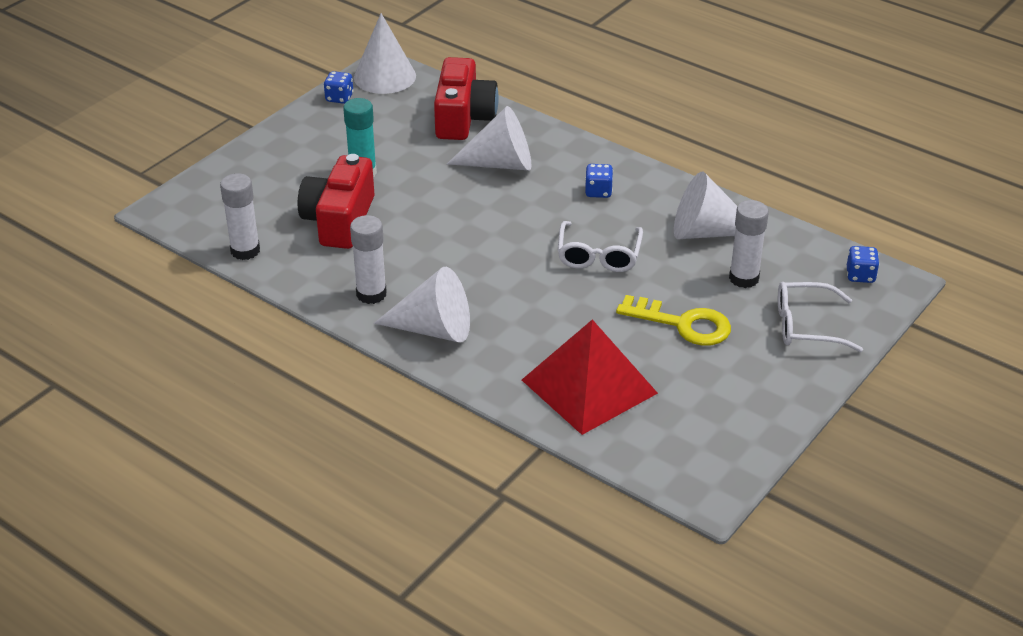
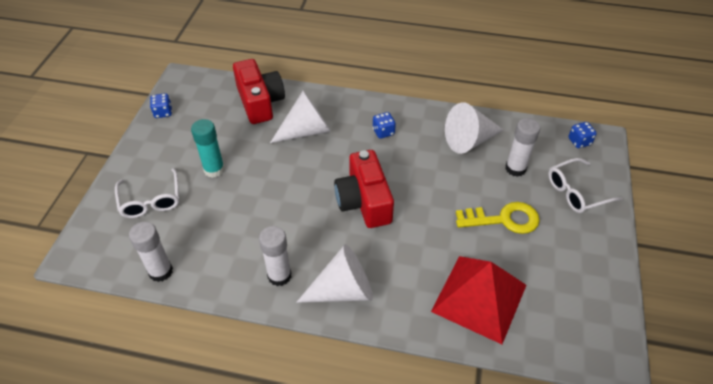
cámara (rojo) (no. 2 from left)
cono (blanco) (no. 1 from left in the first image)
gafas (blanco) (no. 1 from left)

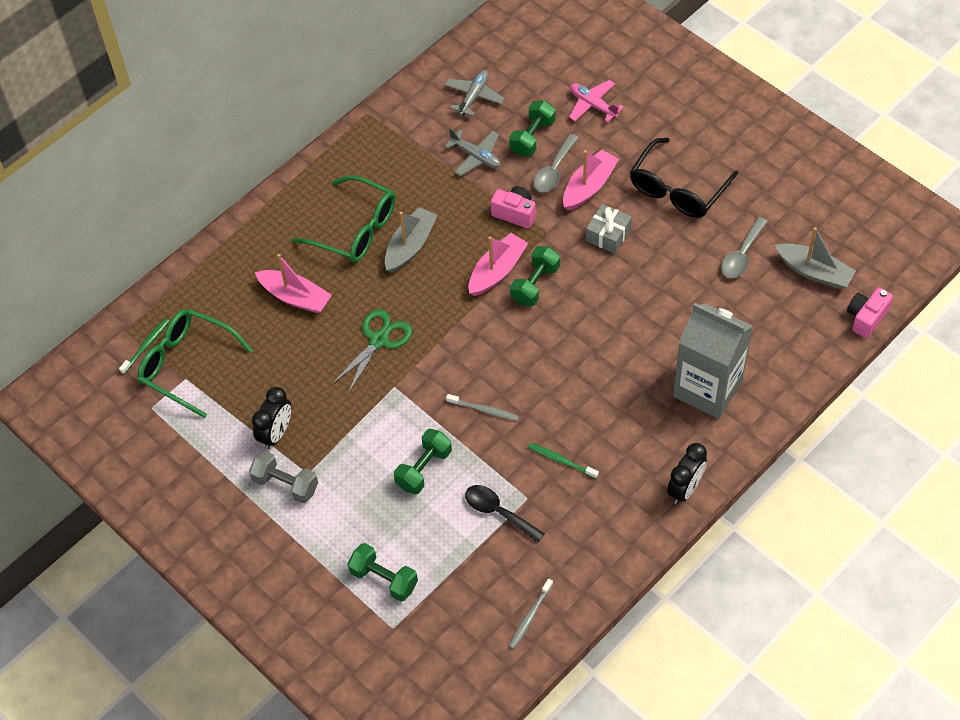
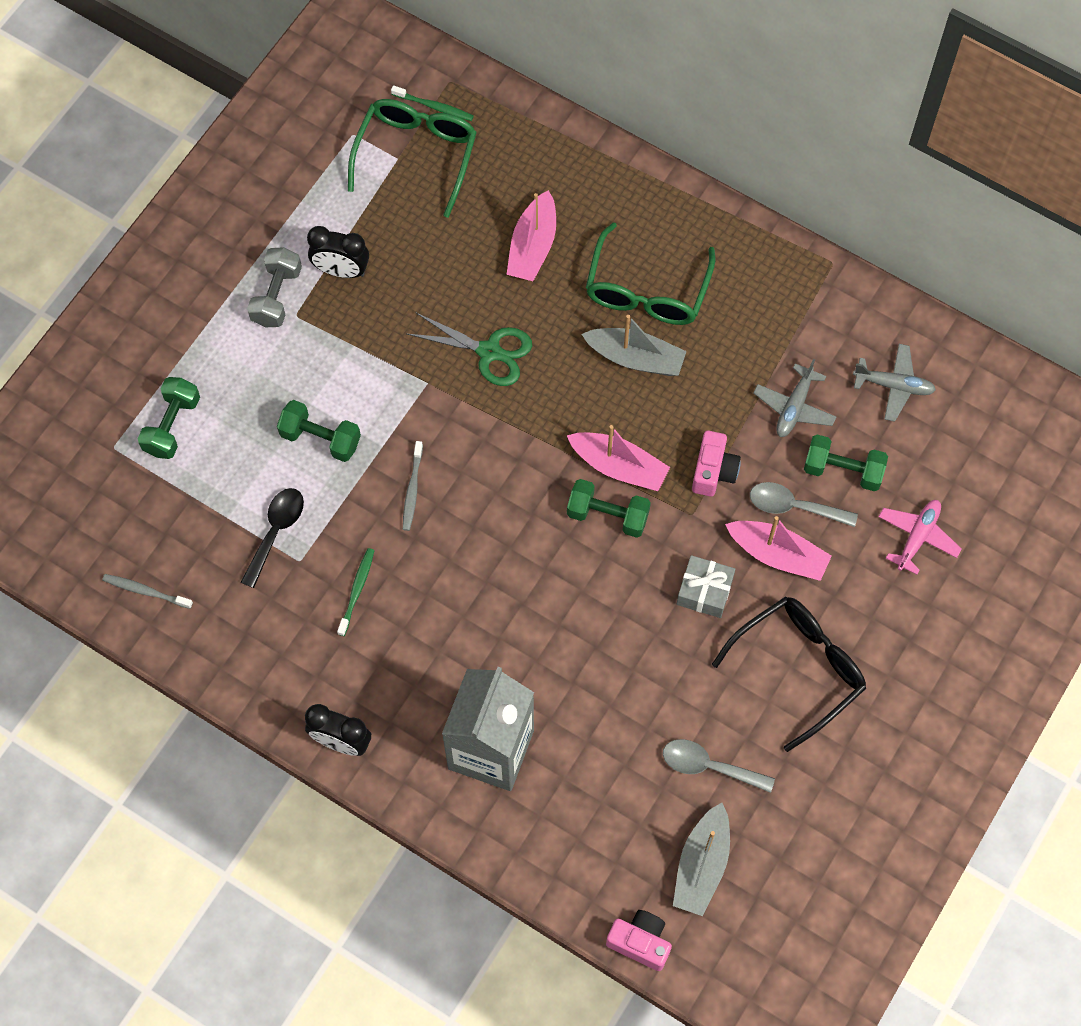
gafas (negro)

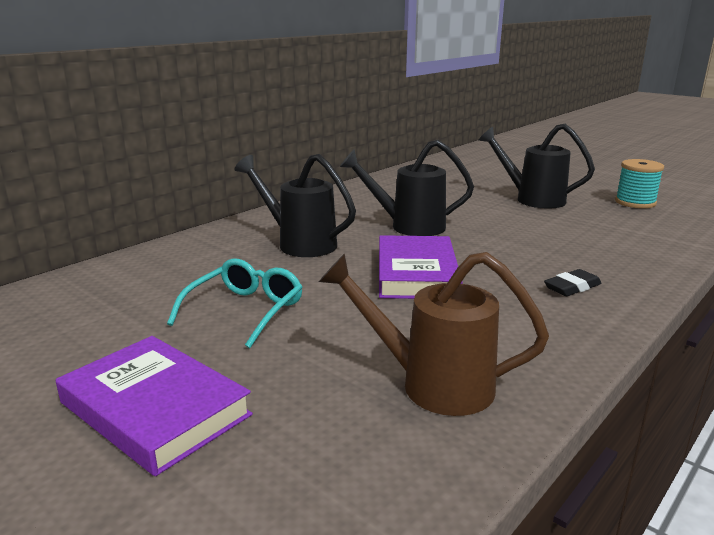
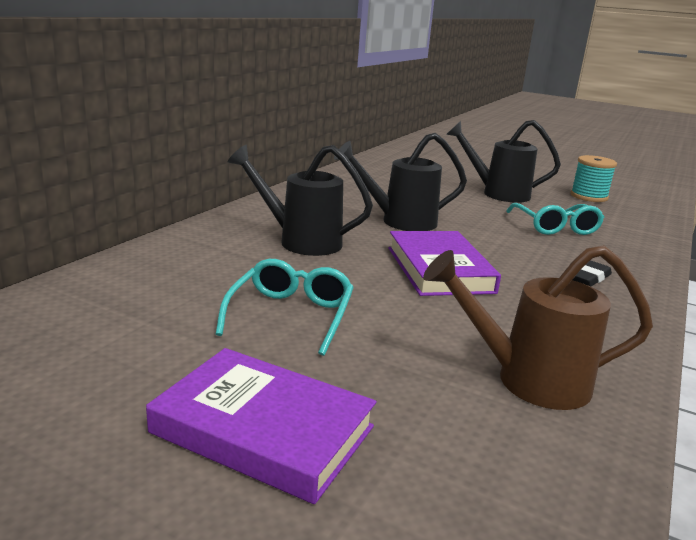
gafas (turquesa) (no. 2 from left)

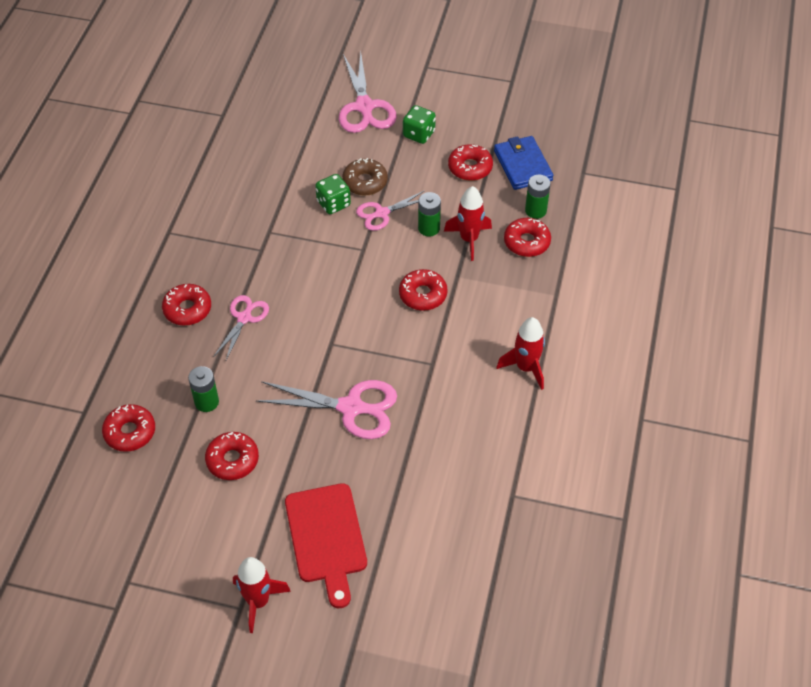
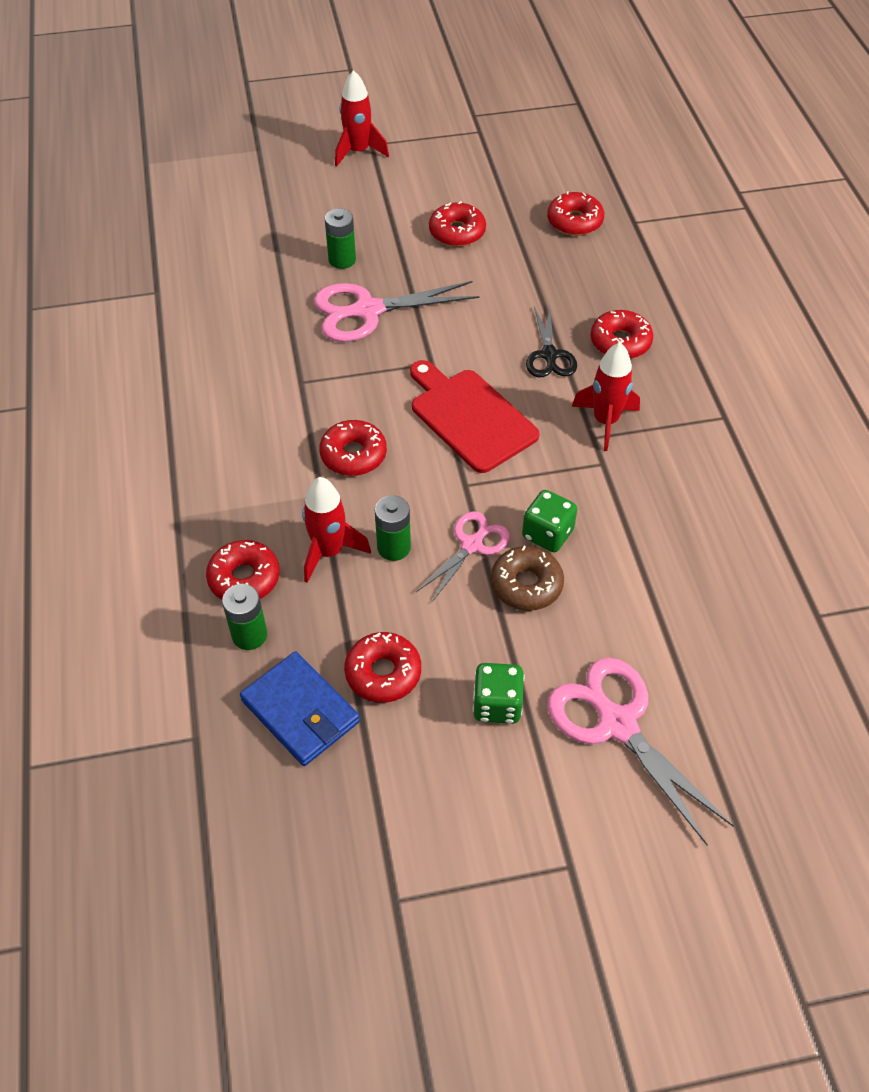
pila (verde) (no. 2 from left)
tijeras (negro)
tabla de cortar (rojo)
cohete (rojo) (no. 3 from left)

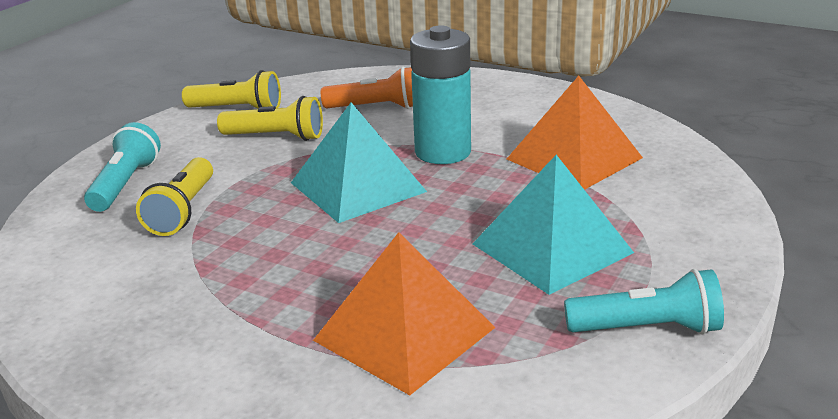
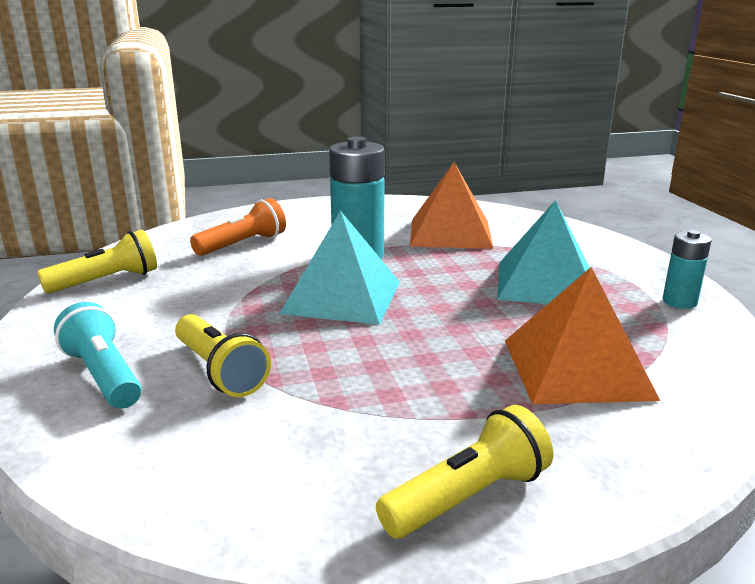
lámpara de mano (amarillo) (no. 3 from left)
pila (turquesa) (no. 2 from left)

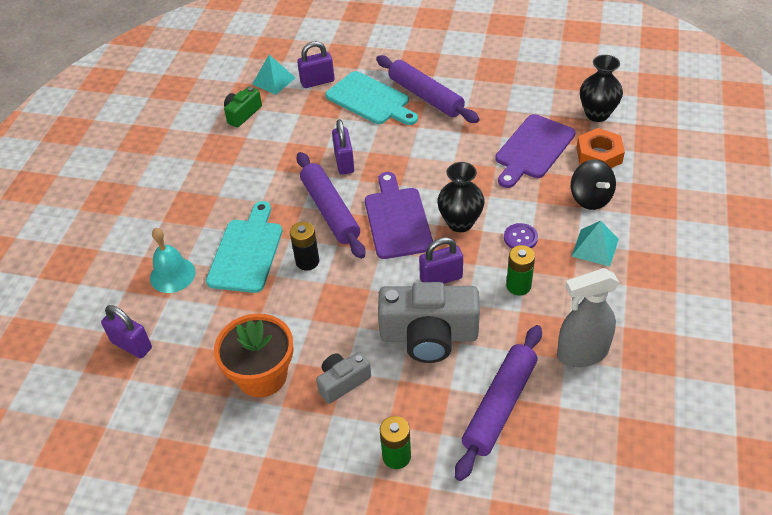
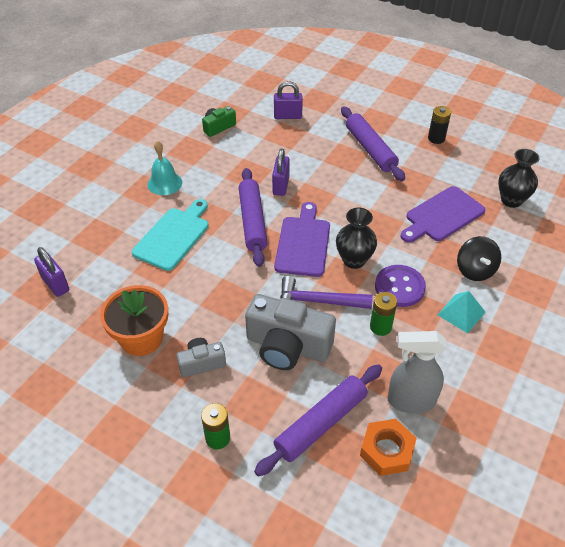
campana (turquesa)
pirámide (turquesa) (no. 1 from left in the first image)
pila (negro)
tabla de cortar (turquesa) (no. 2 from left in the first image)
martillo (morado)
botón (morado)
tuerca (naranja)

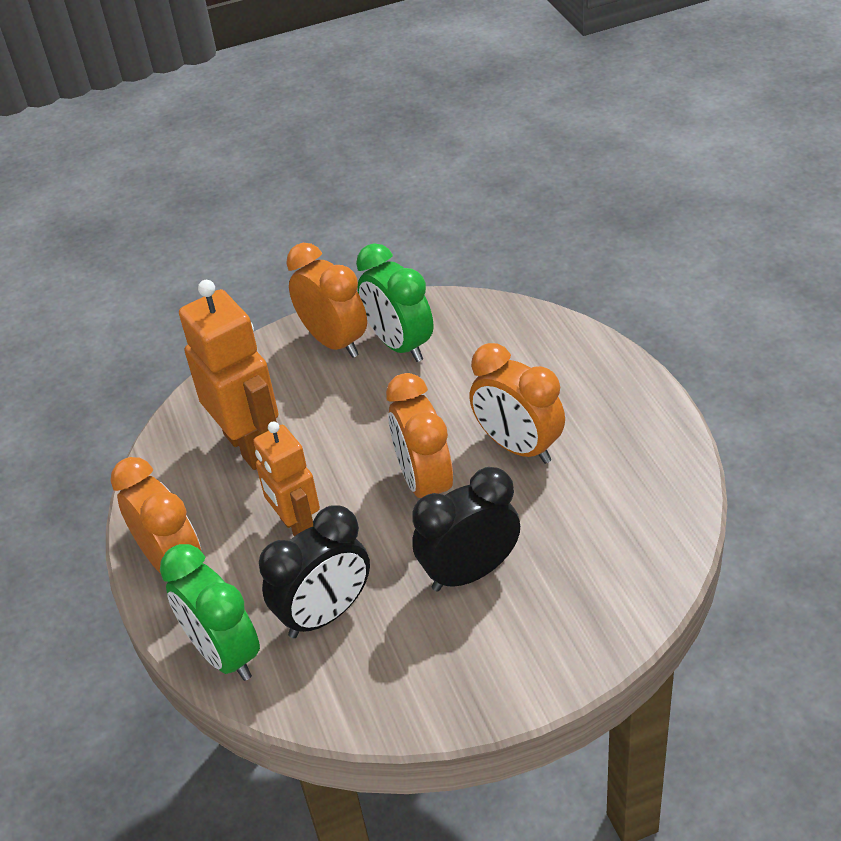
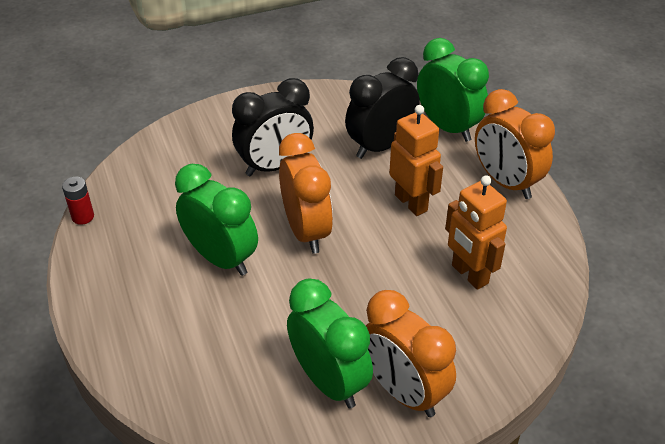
robot (naranja) (no. 2 from left)
despertador (verde) (no. 1 from left)
pila (rojo)

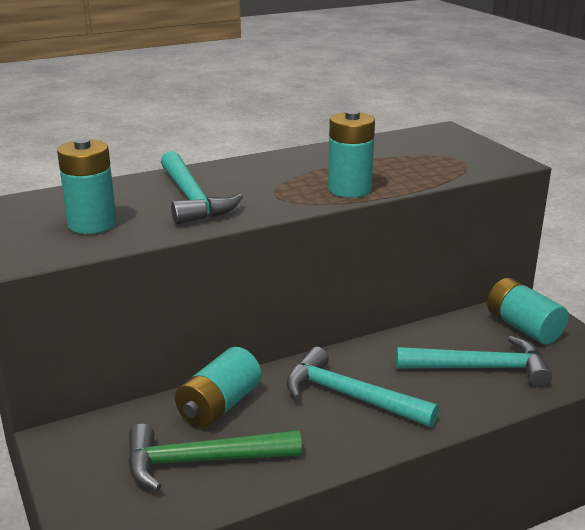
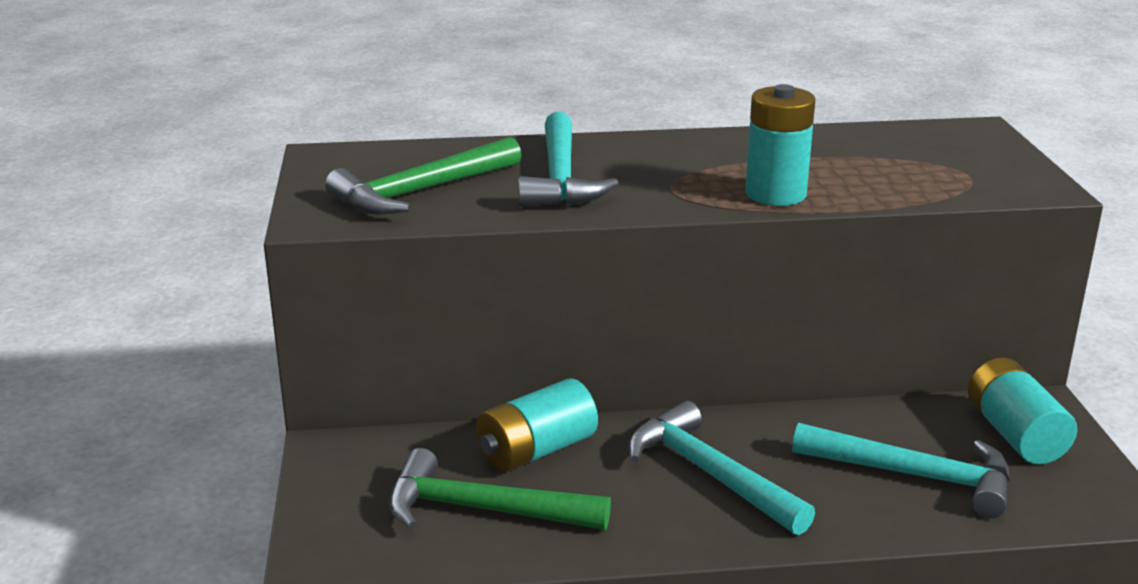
martillo (verde) (no. 1 from left)

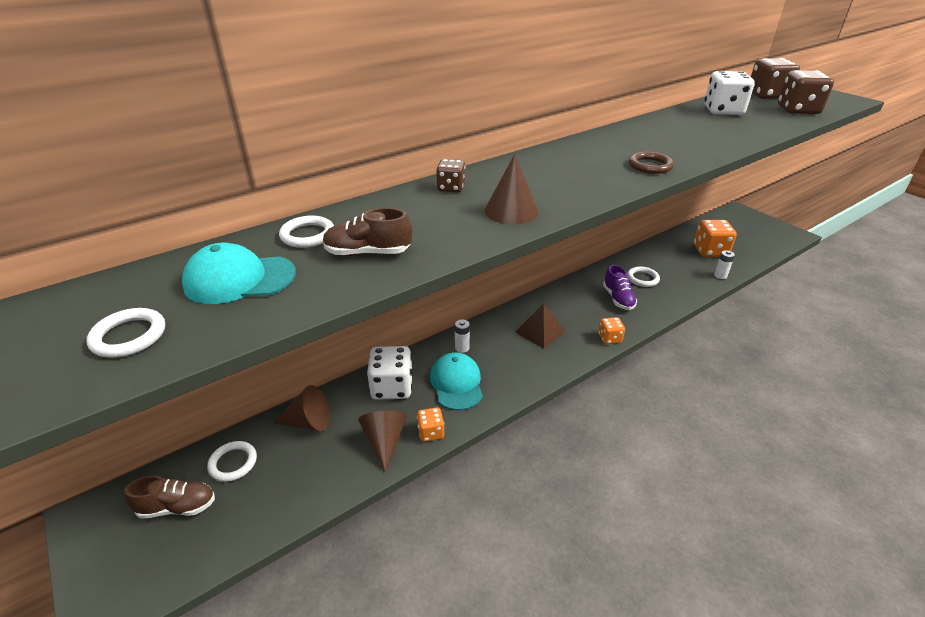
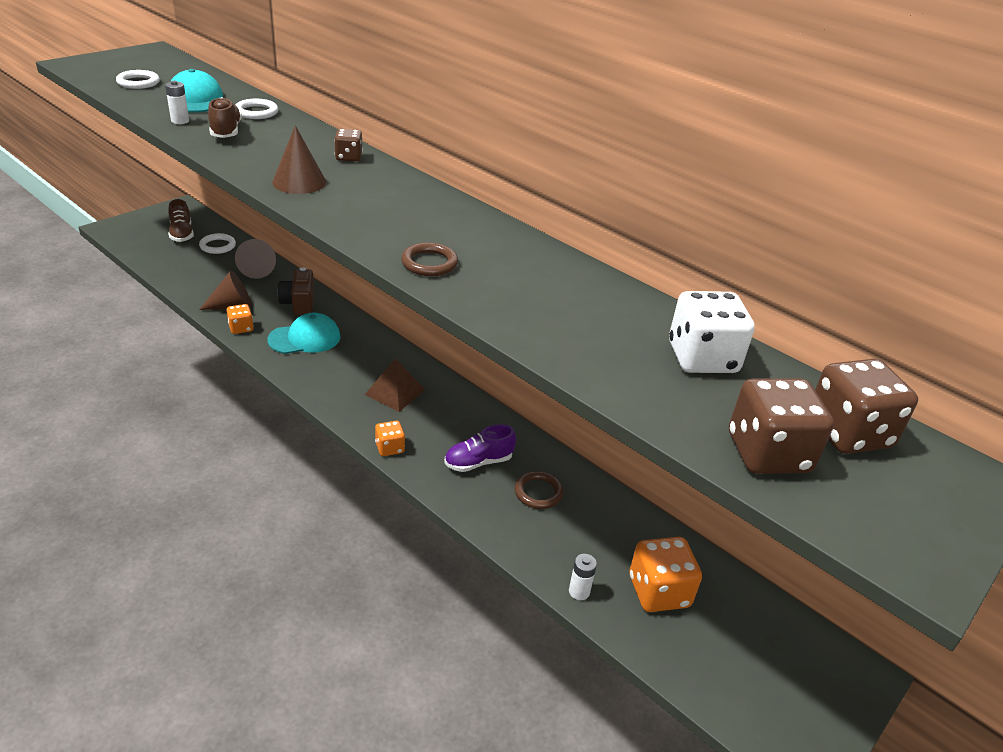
cámara (marrón)
pila (blanco) (no. 1 from left)
anillo (marrón) (no. 2 from left)

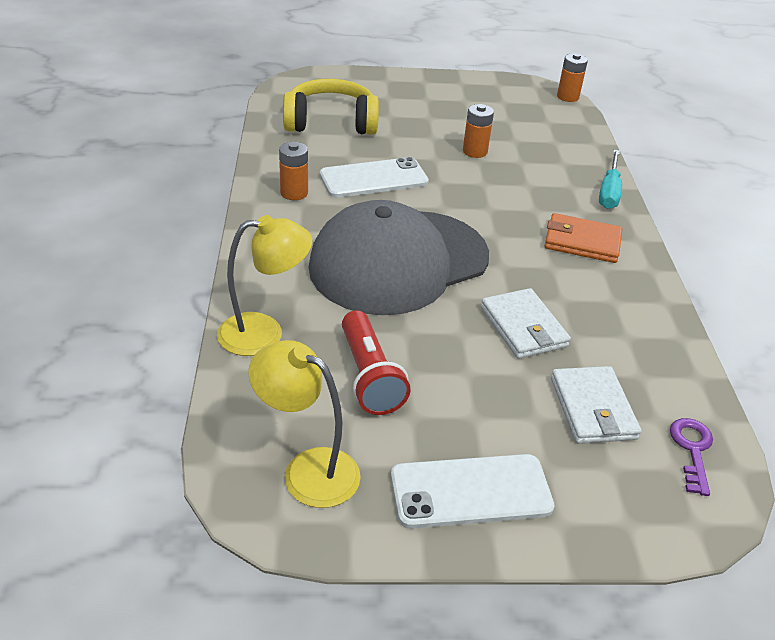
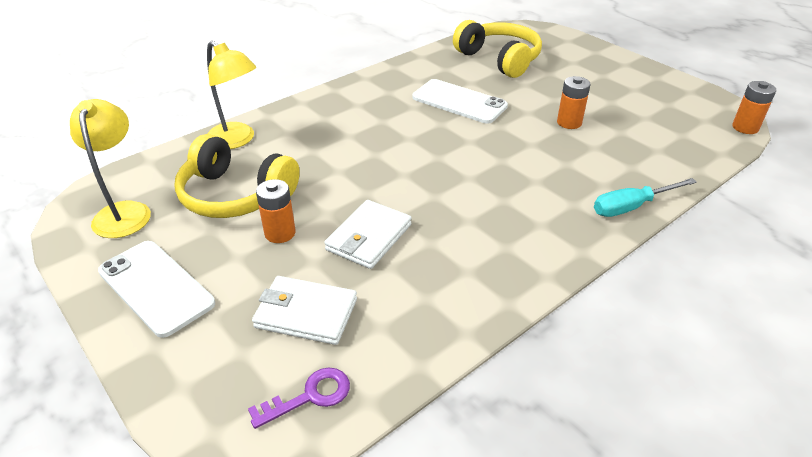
pila (naranja) (no. 1 from left)
gorra (gris)
auriculares (amarillo) (no. 1 from left)
cartera (naranja)
cartera (blanco) (no. 1 from left)

